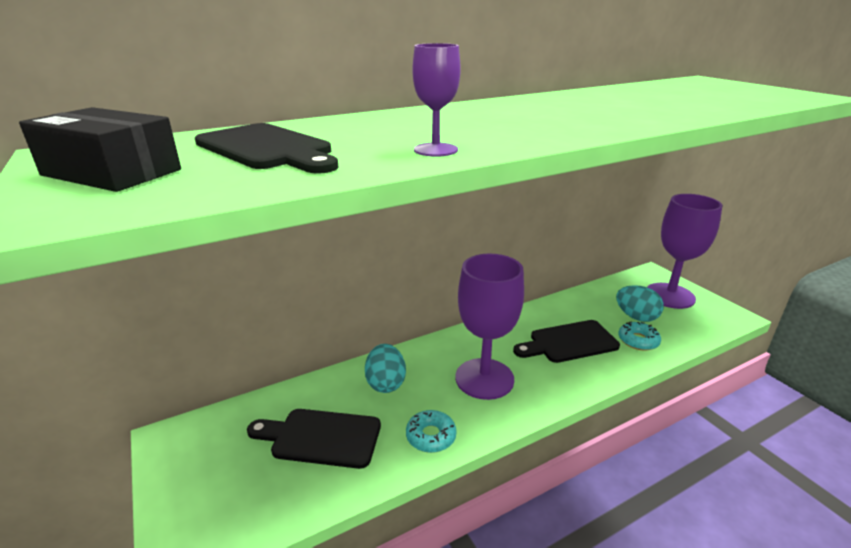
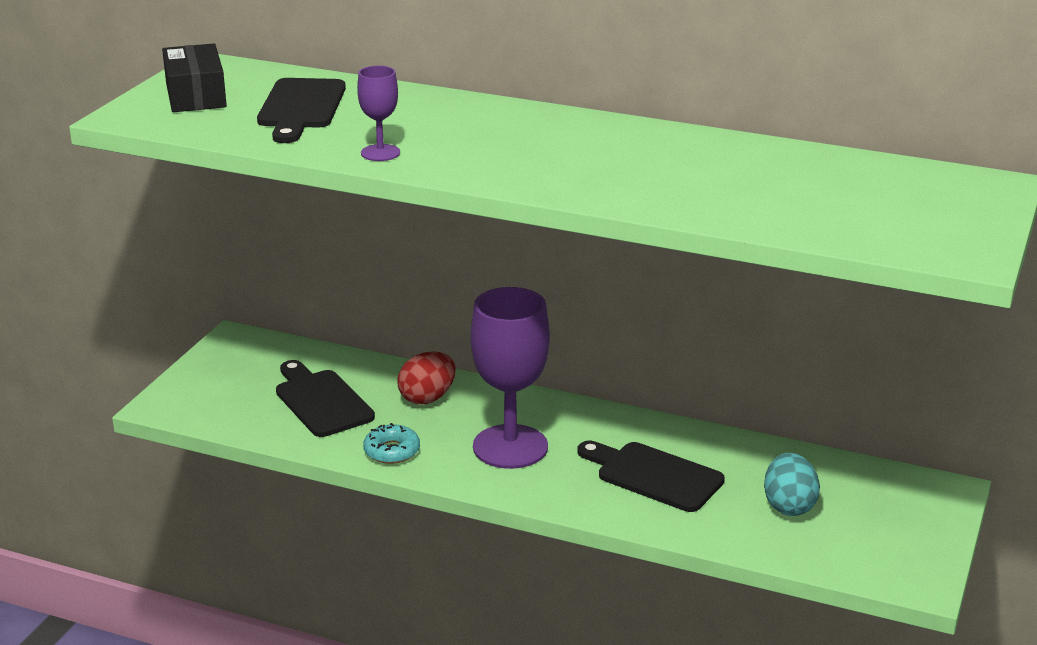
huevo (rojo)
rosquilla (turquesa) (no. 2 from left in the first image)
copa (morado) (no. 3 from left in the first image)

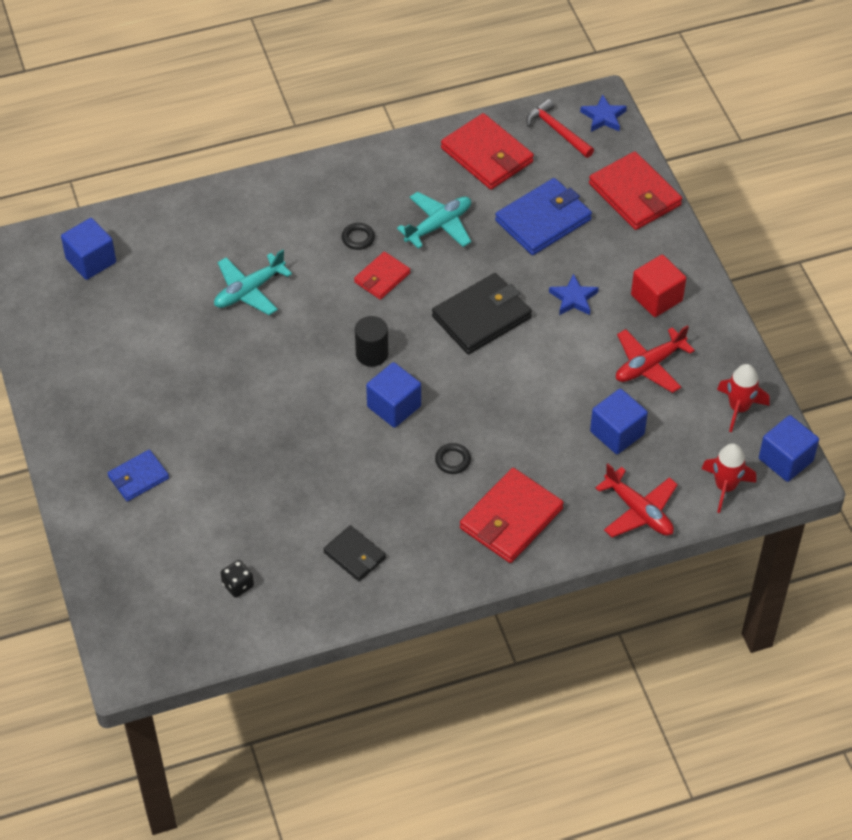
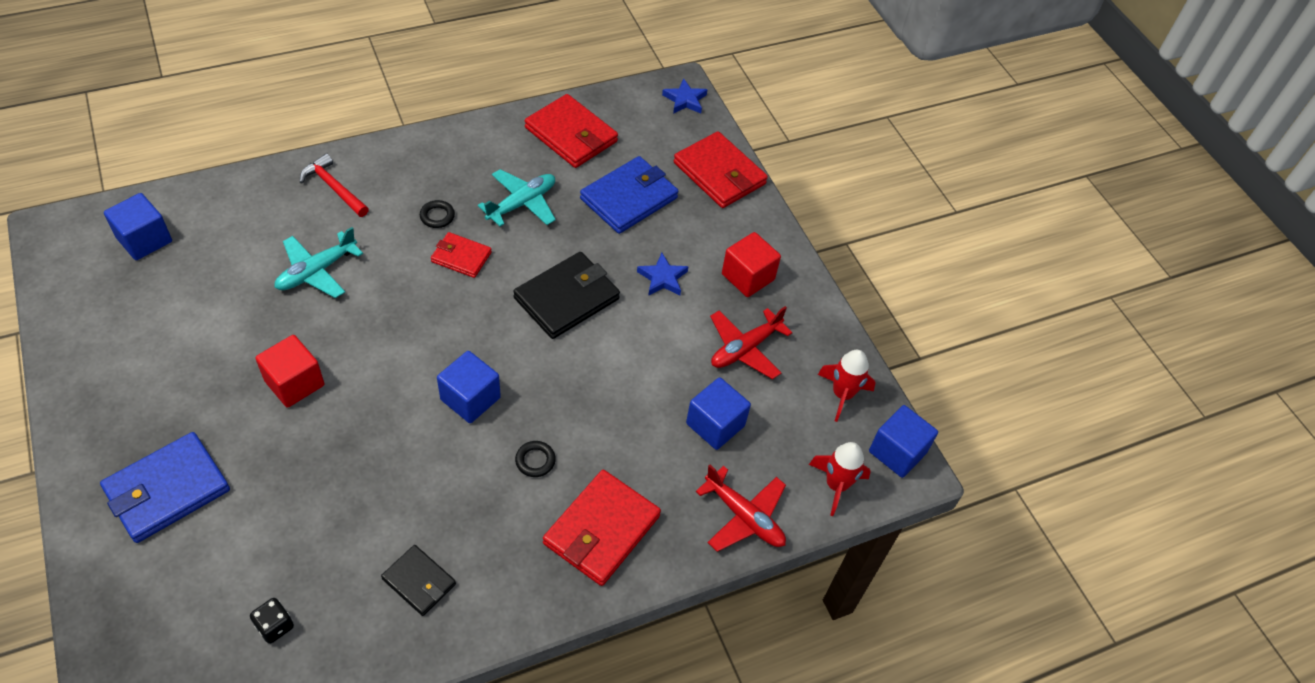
cartera (azul) (no. 1 from left)
cartera (rojo) (no. 1 from left)
cilindro (negro)
martillo (rojo)
cubo (rojo) (no. 1 from left)

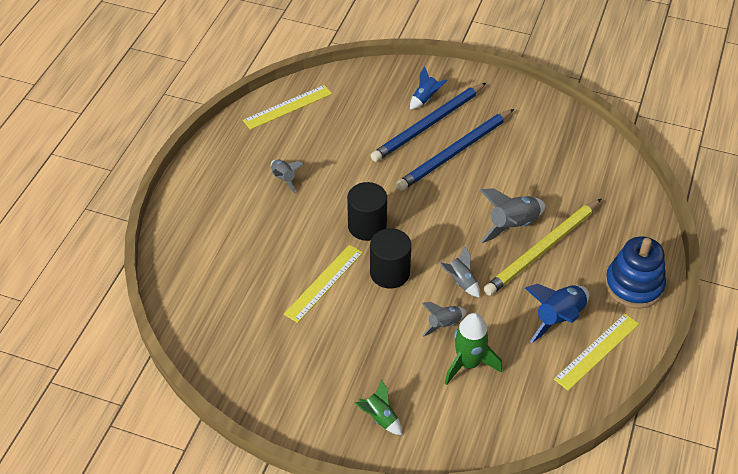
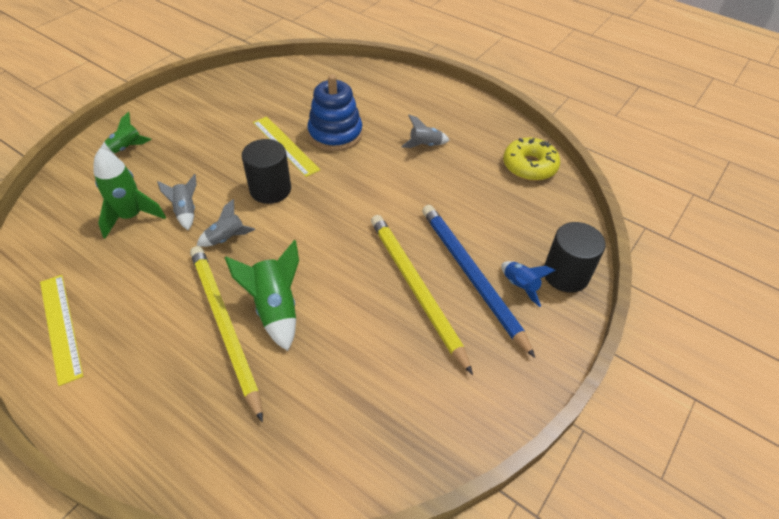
rosquilla (amarillo)
cilindro (negro) (no. 2 from left)
lápiz (amarillo) (no. 2 from left)
cohete (verde) (no. 3 from left)
cohete (azul) (no. 2 from left in the first image)
juguete apilable (azul)

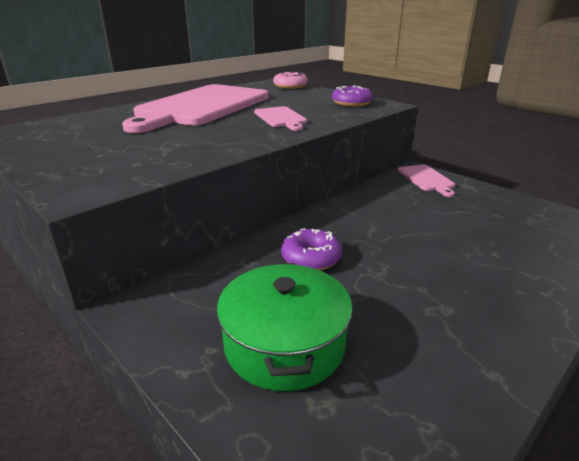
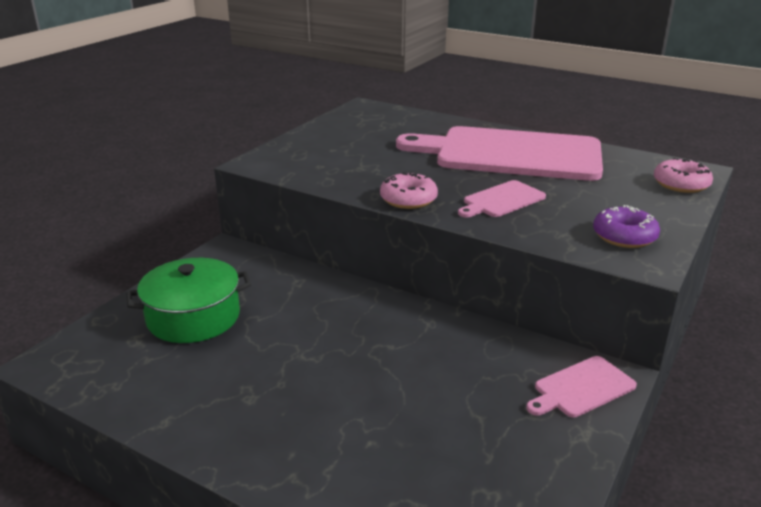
rosquilla (morado) (no. 1 from left in the first image)
rosquilla (rosa) (no. 1 from left)

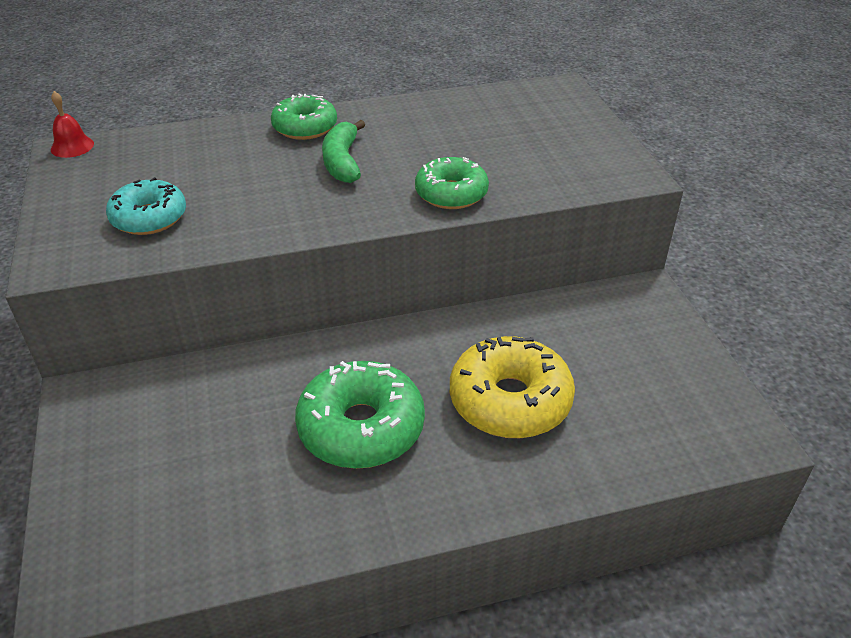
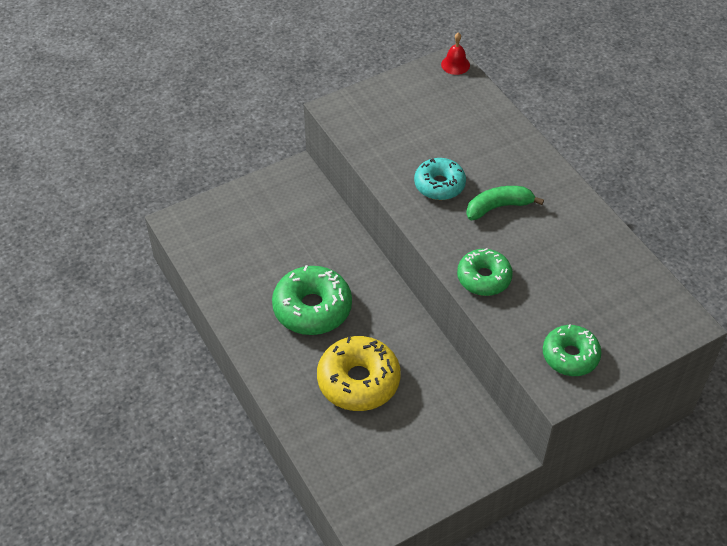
rosquilla (turquesa)
rosquilla (verde) (no. 3 from left)

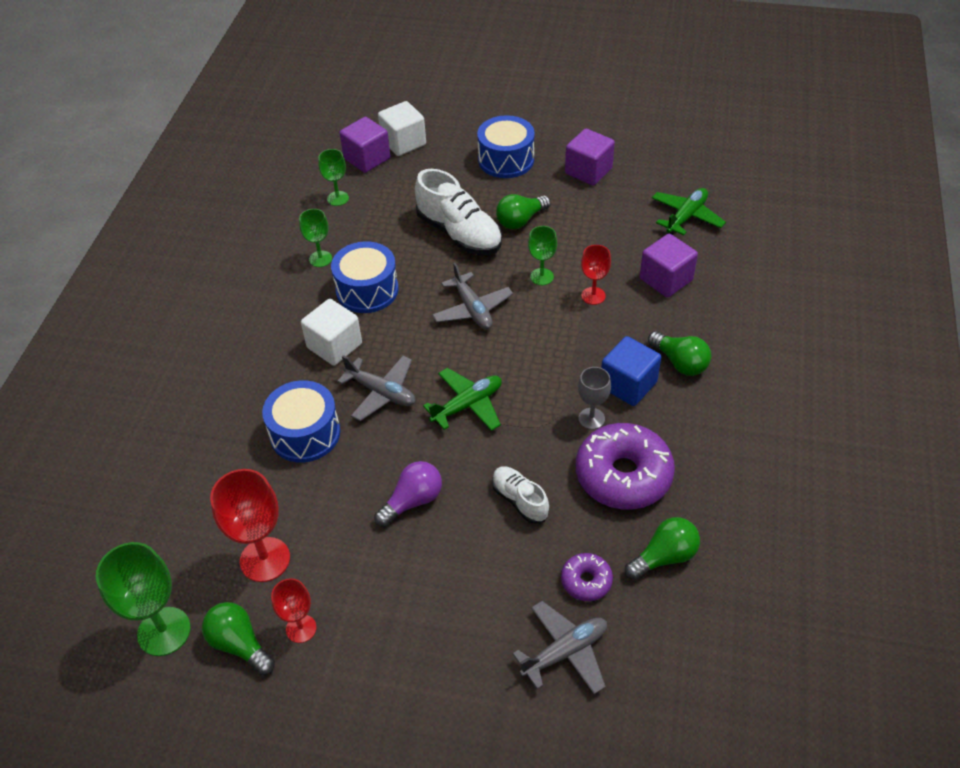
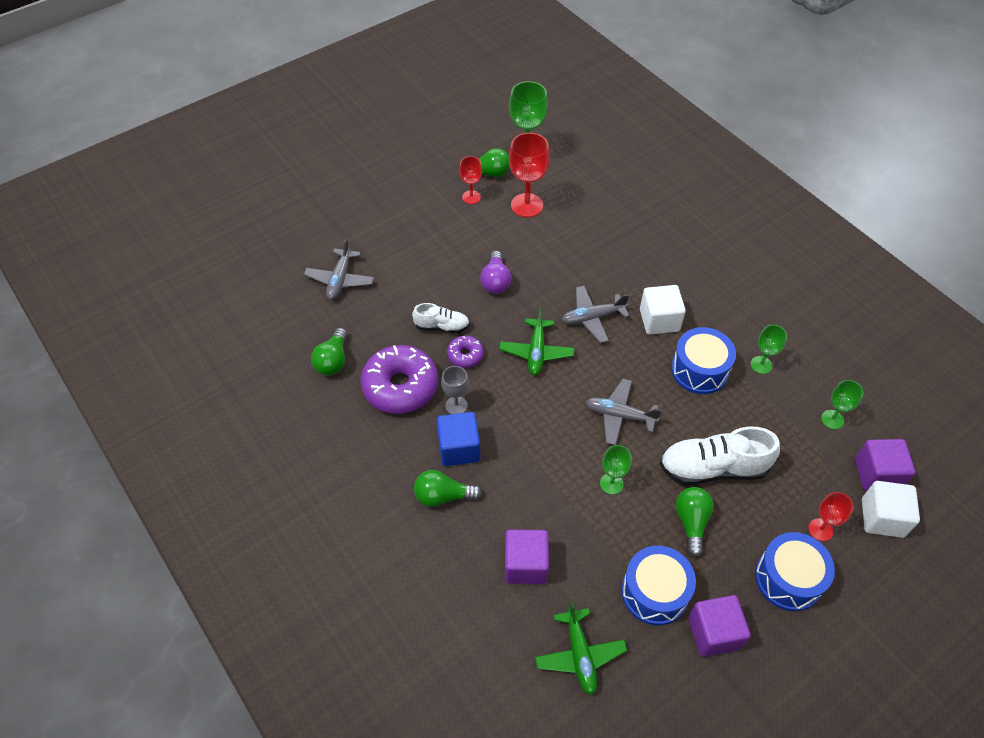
tambor (azul) (no. 1 from left)
rosquilla (morado) (no. 2 from left)
copa (rojo) (no. 3 from left)

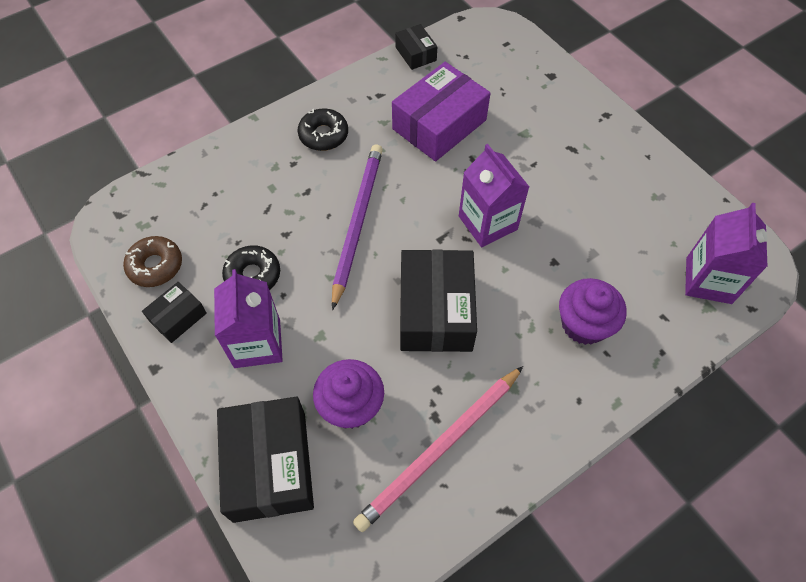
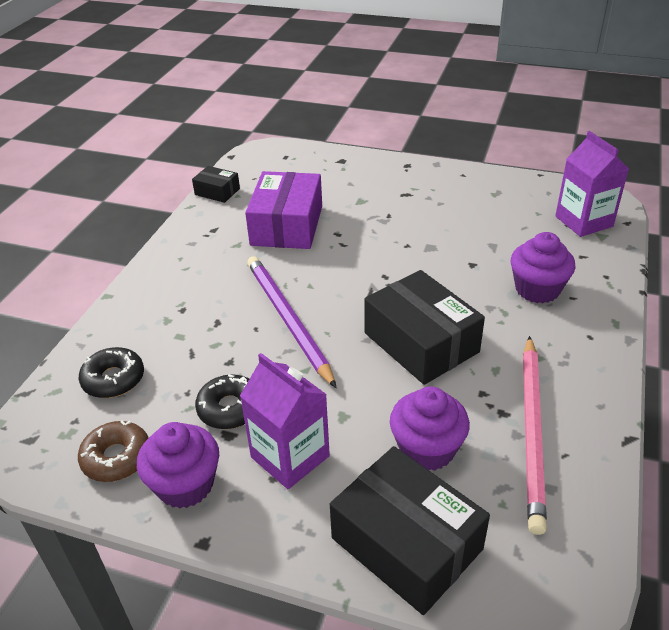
magdalena (morado) (no. 1 from left)
rosquilla (negro) (no. 1 from left)
cartón de leche (morado) (no. 2 from left in the first image)

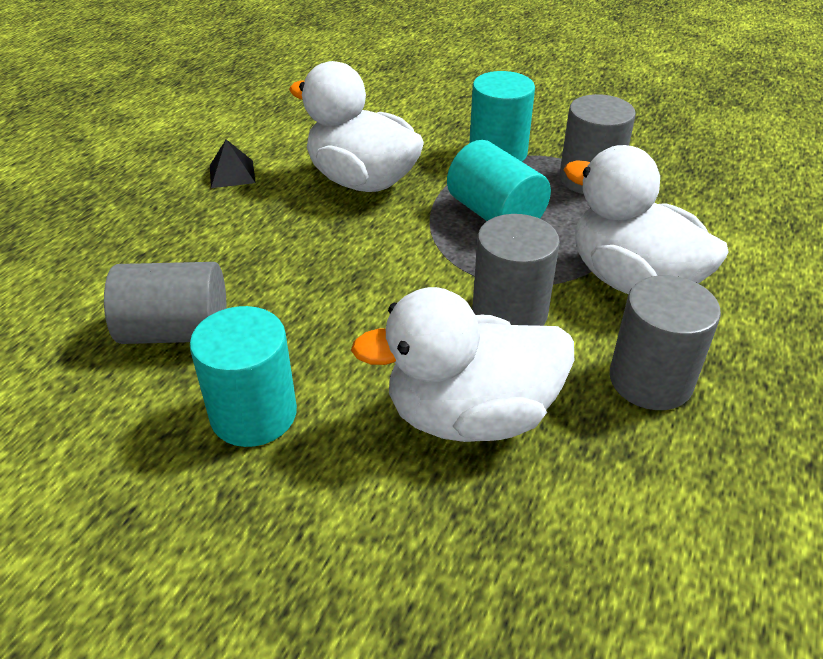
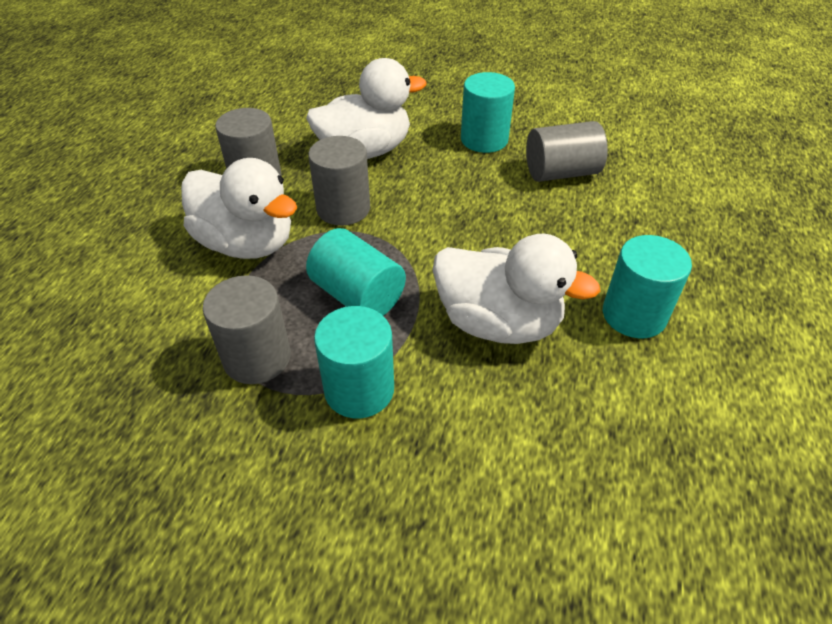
cilindro (turquesa) (no. 4 from left)

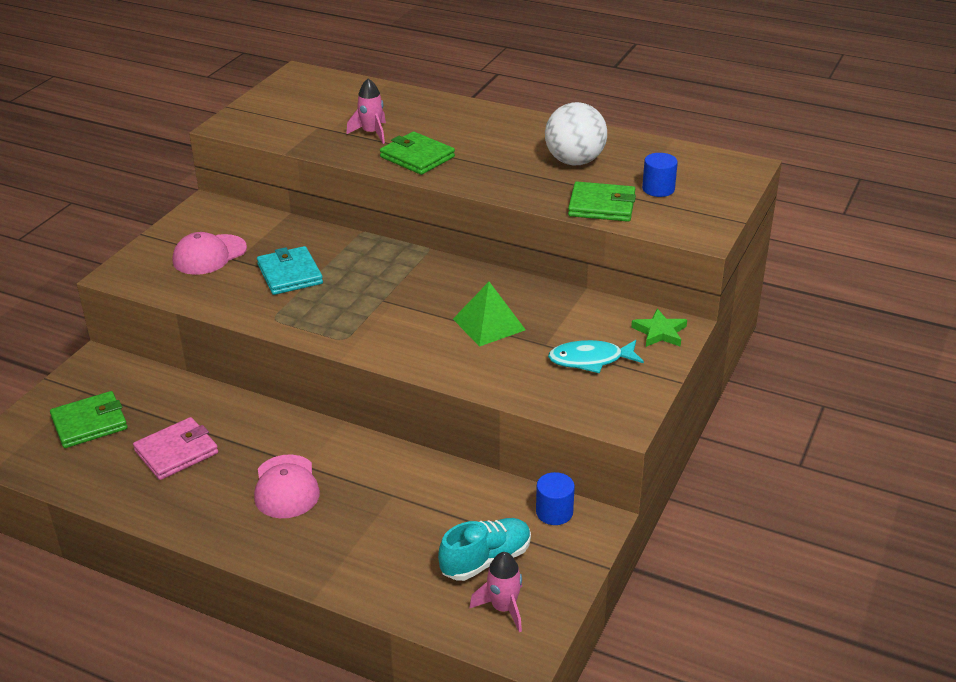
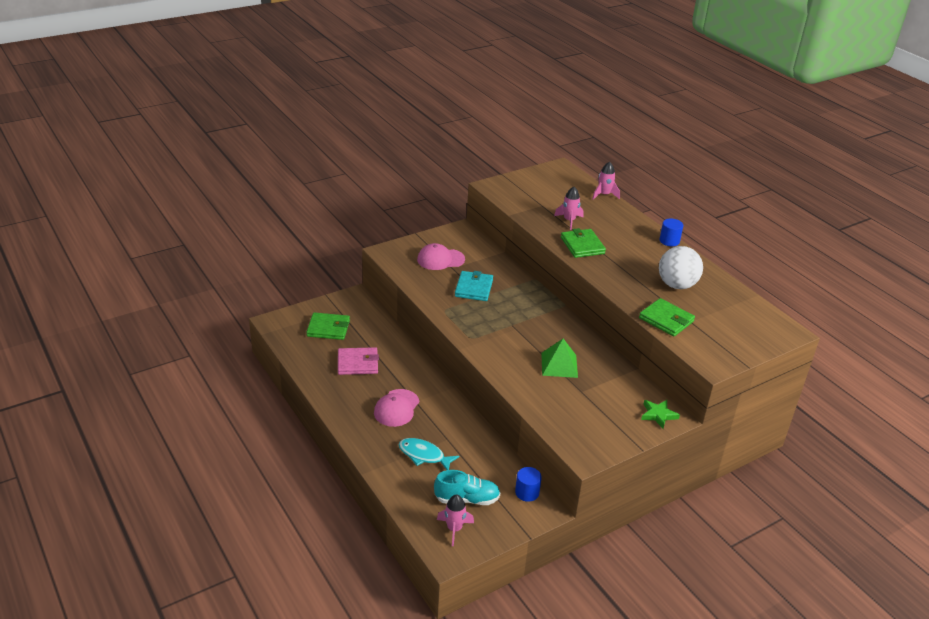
pez (turquesa)
cilindro (azul) (no. 2 from left)
cohete (rosa) (no. 3 from left)

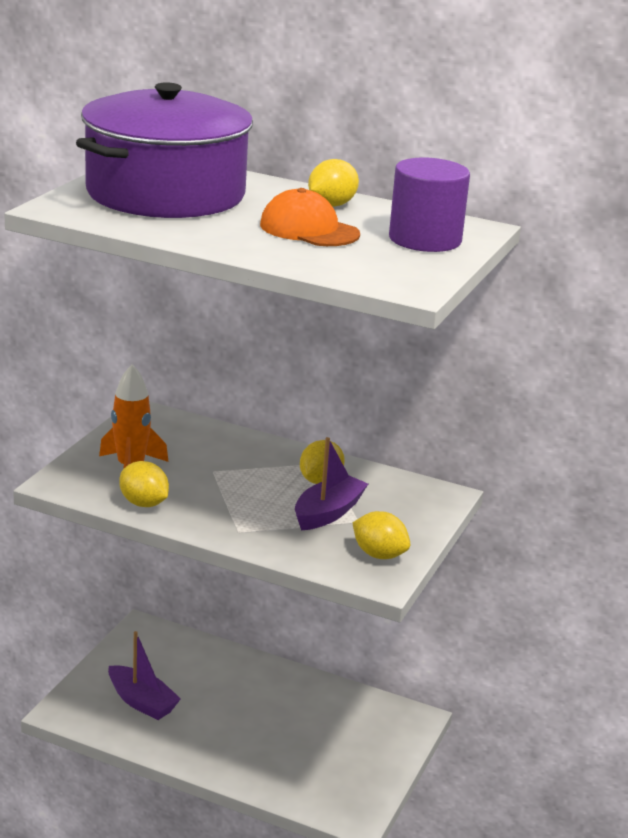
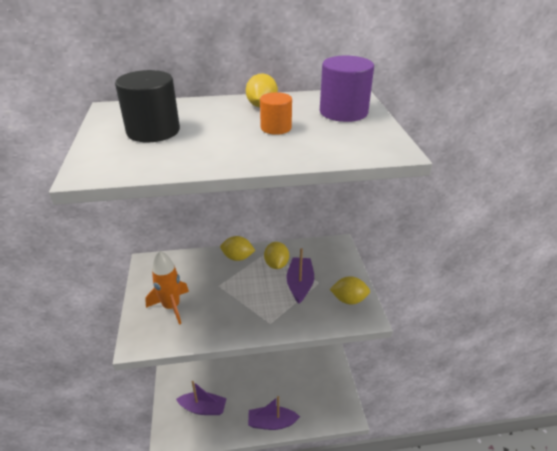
cilindro (negro)
limón (amarillo) (no. 1 from left)
cilindro (naranja)
barco (morado) (no. 2 from left)

